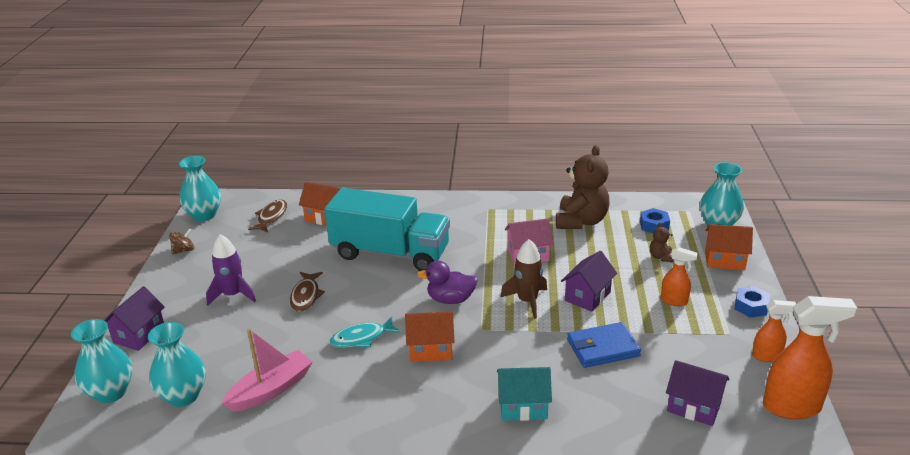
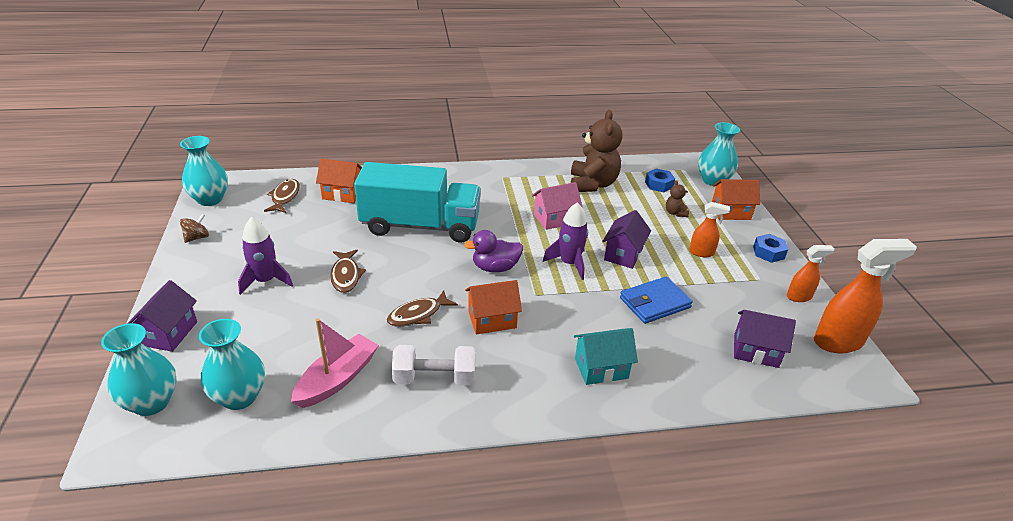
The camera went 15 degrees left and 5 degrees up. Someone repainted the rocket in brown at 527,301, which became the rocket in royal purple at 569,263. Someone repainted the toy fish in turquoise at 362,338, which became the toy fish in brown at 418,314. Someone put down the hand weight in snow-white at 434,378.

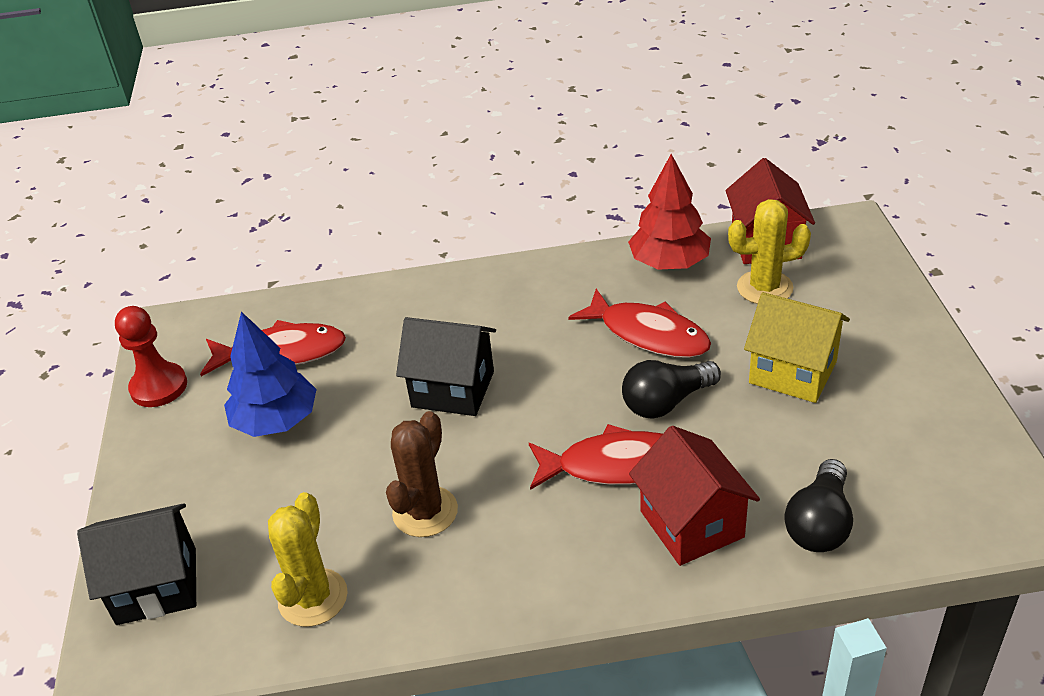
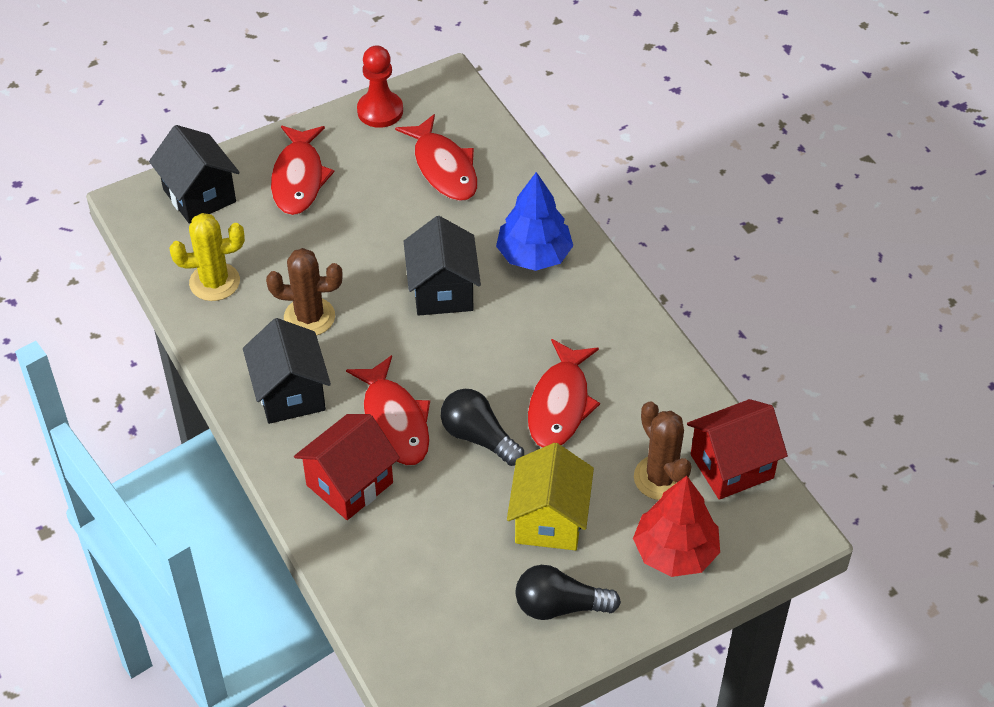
The camera went 65 degrees right and 10 degrees up. Someone carried the fir tree in scarlet from 669,263 to 675,552. Someone repainted the cactus in golden at 764,288, which became the cactus in brown at 661,478. Someone carried the fir tree in cobalt from 276,421 to 534,255. Someone carried the bulb in ebony from 819,523 to 559,606. Someone put down the toy fish in scarlet at 299,178. Someone put down the house in ebony at 290,393.

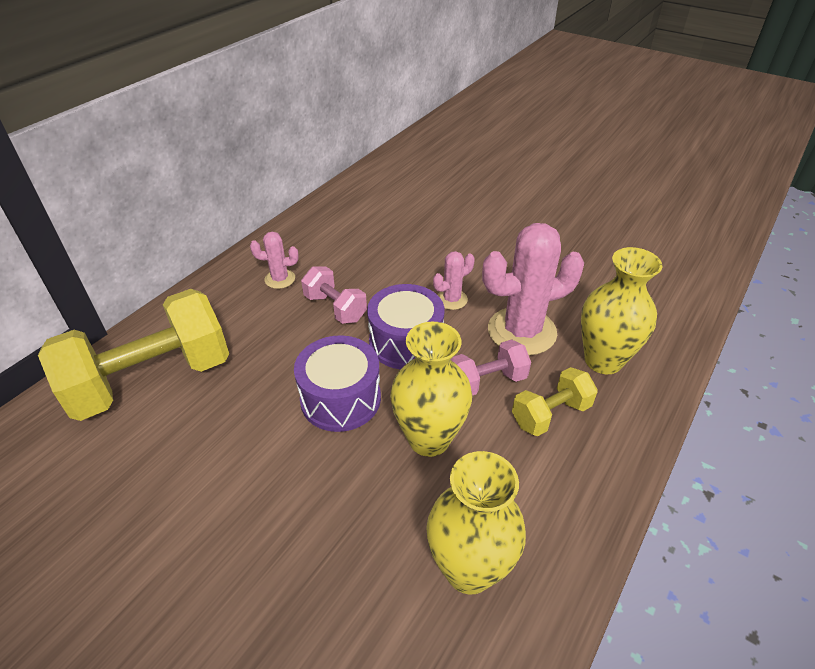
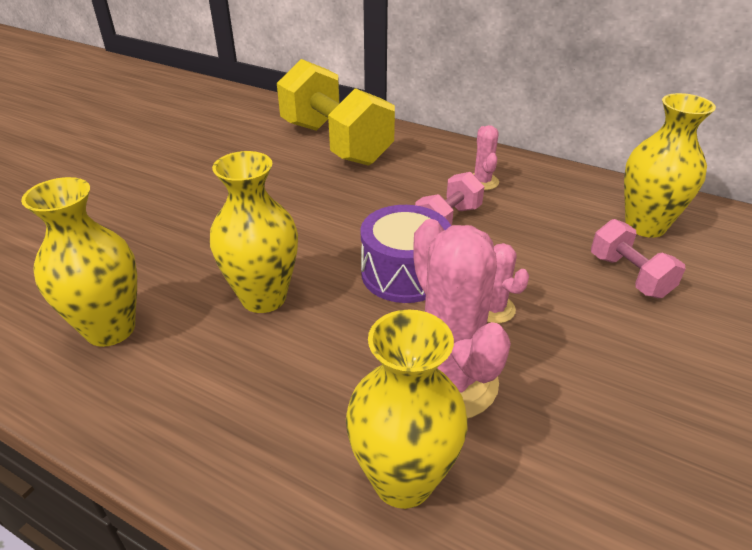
The camera went 85 degrees right and 5 degrees down. Someone took away the drum in royal purple at 340,398. Someone carried the hand weight in pink from 487,381 to 629,276. Someone took away the hand weight in golden at 550,414. Someone put down the vase in golden at 645,226.

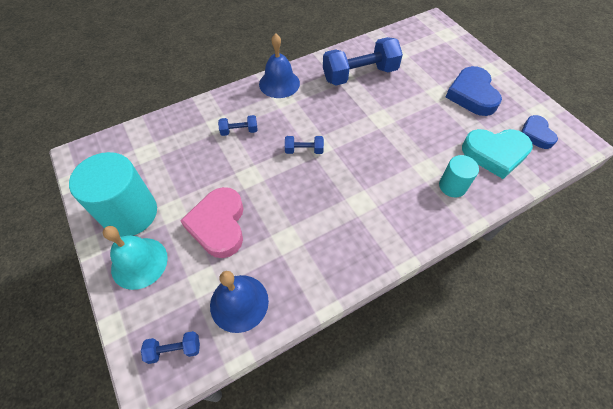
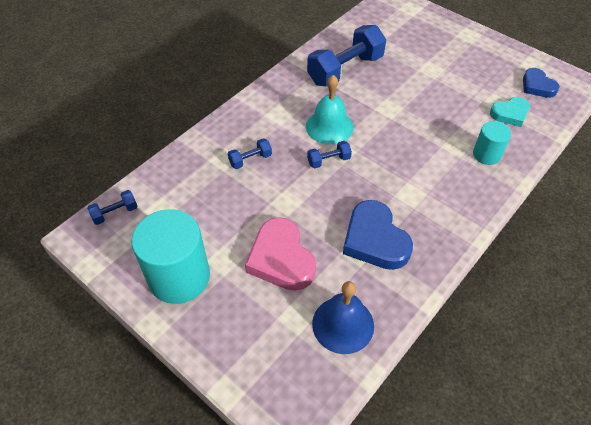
The camera went 20 degrees left and 5 degrees down. Someone took away the school bell in cobalt at 279,83. Someone carried the heart shape in cobalt from 472,95 to 375,240. Someone scaled the heart shape in turquoise at 495,154 by 0.61. Someone carried the school bell in turquoise from 139,263 to 329,126. Someone carried the hand weight in cobalt from 174,349 to 115,213.

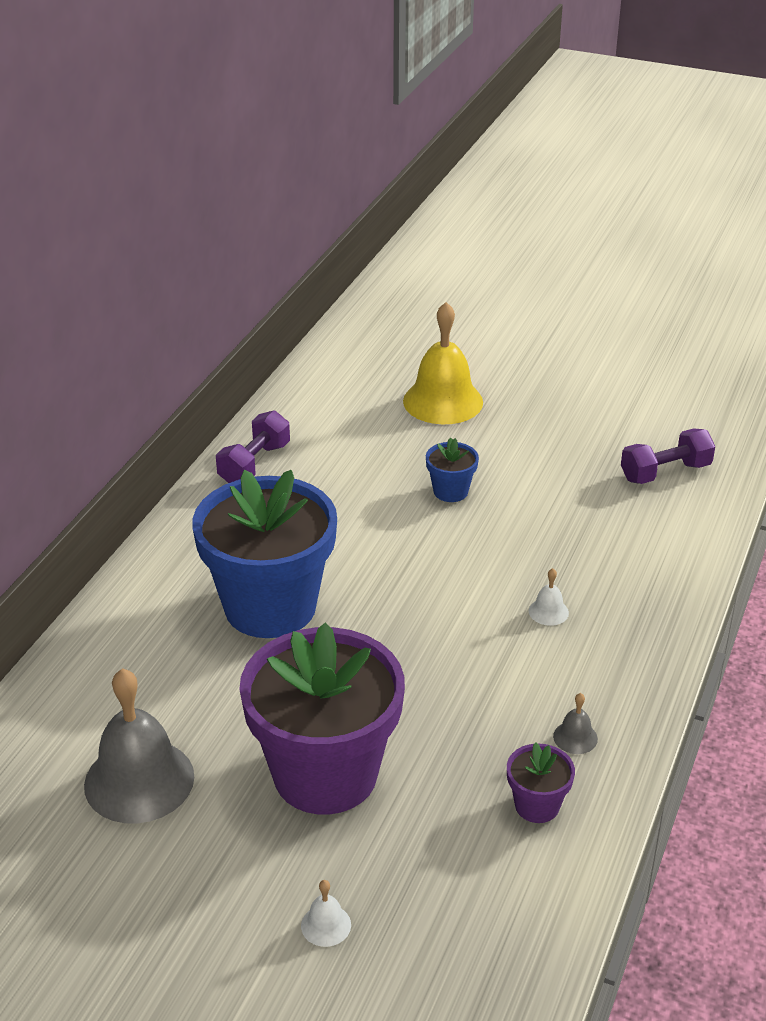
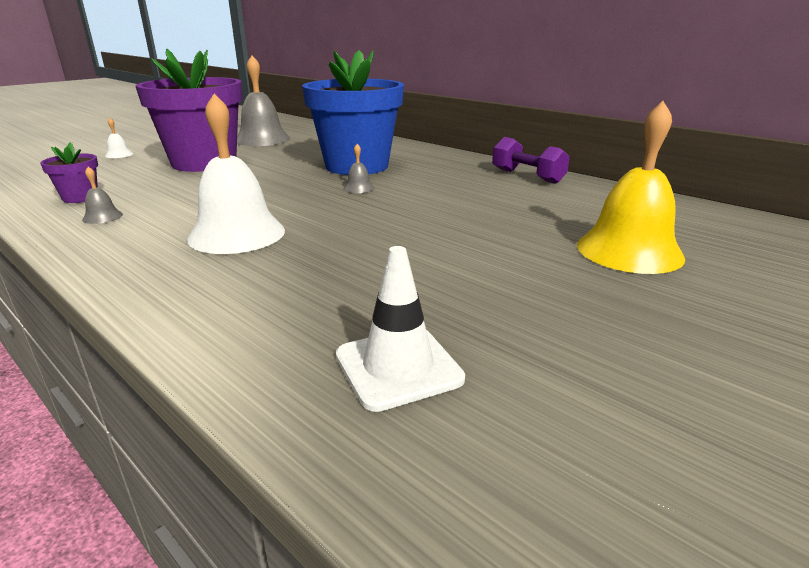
The camera went 110 degrees right and 10 degrees down. Someone swapped the hand weight in royal purple at 665,472 for the safety cone in snow-white at 398,367. Someone took away the potted plant in cobalt at 450,491. Someone scaled the school bell in snow-white at 548,611 by 2.40. Someone put down the school bell in gray at 358,188.

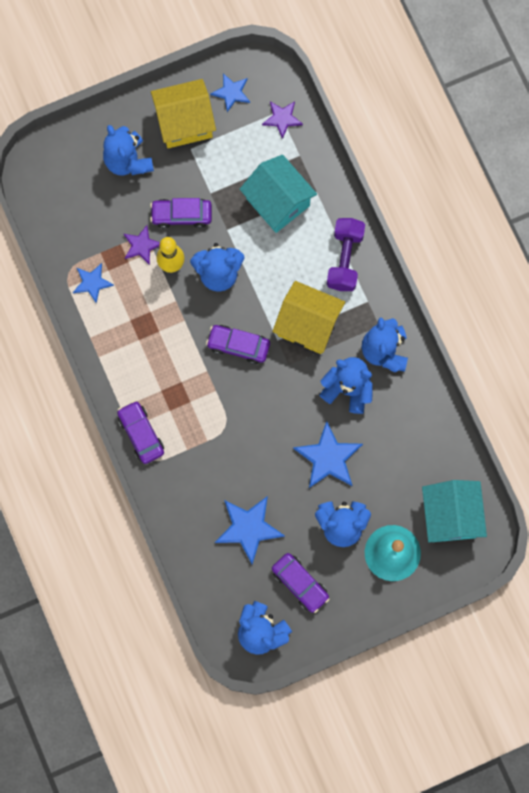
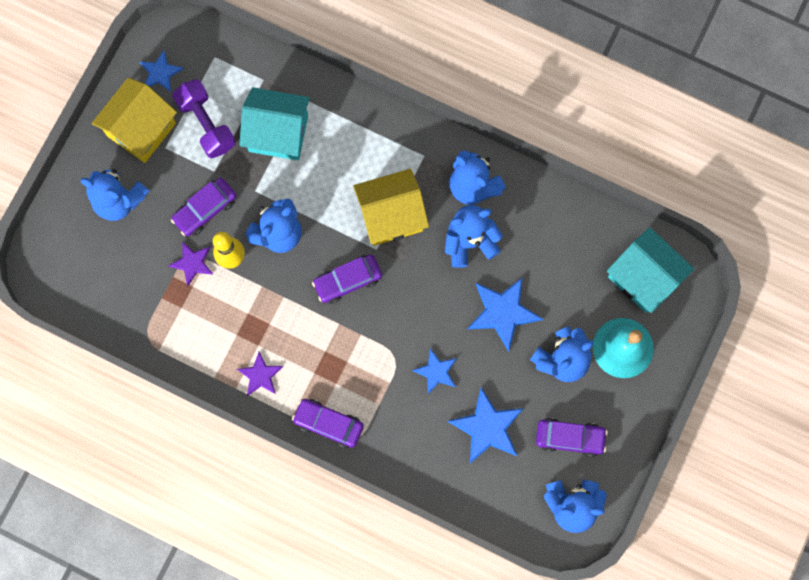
The camera went 40 degrees left and 0 degrees up. Someone carried the star in royal purple from 282,118 to 260,375. Someone carried the hand weight in royal purple from 345,259 to 206,124. Someone carried the star in cobalt from 92,282 to 436,371.

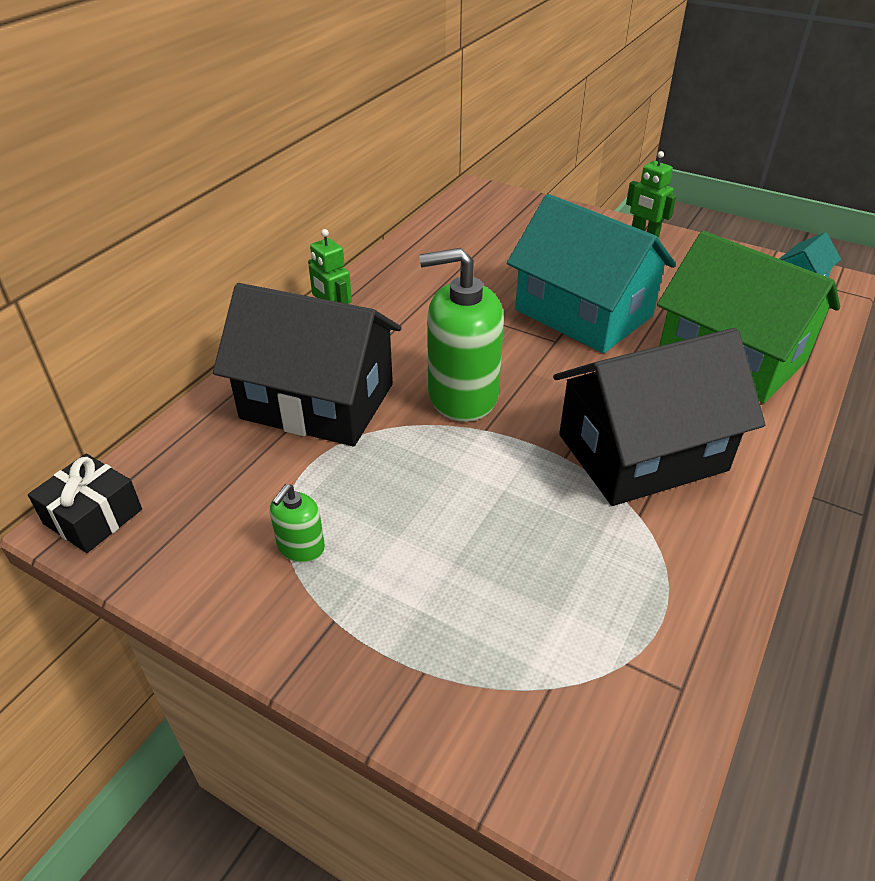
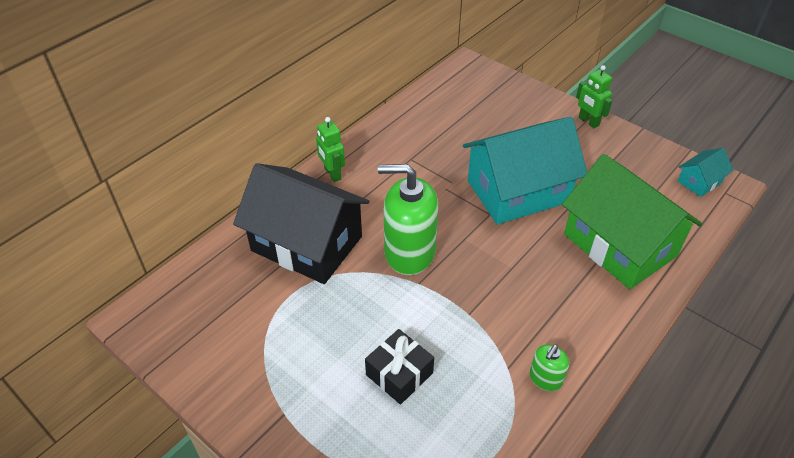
The camera went 10 degrees right and 5 degrees up. Someone rotated the house in turquoise at 583,313 by 75 degrees counterclockwise. Someone took away the house in ebony at 642,452. Someone carried the gift in ebony from 93,516 to 399,374. Someone carried the soap pump in green from 301,547 to 545,378.

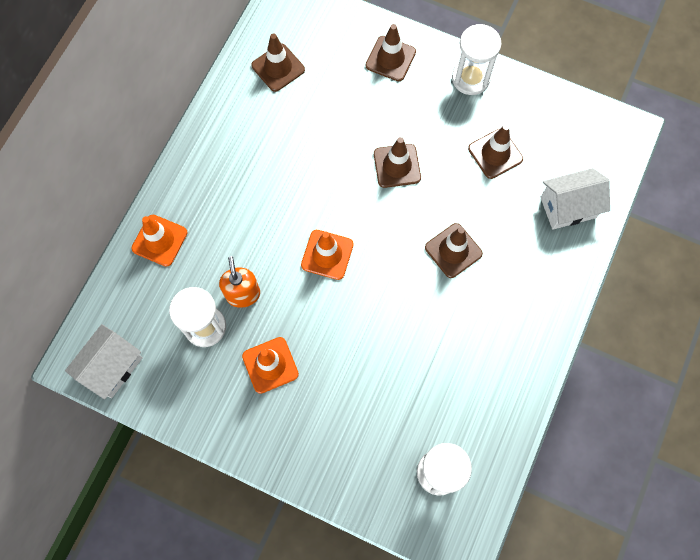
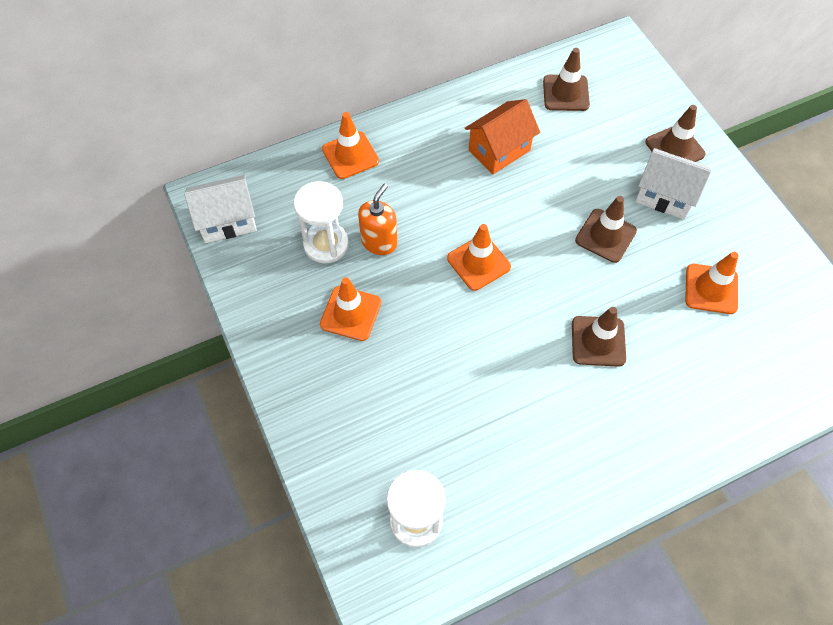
The camera went 40 degrees right and 10 degrees down. Someone took away the sand timer in snow-white at 470,78. Someone repainted the safety cone in brown at 495,154, which became the safety cone in orange at 711,289. Someone carried the house in snow-white from 568,207 to 665,196. Someone put down the house in orange at 499,150.

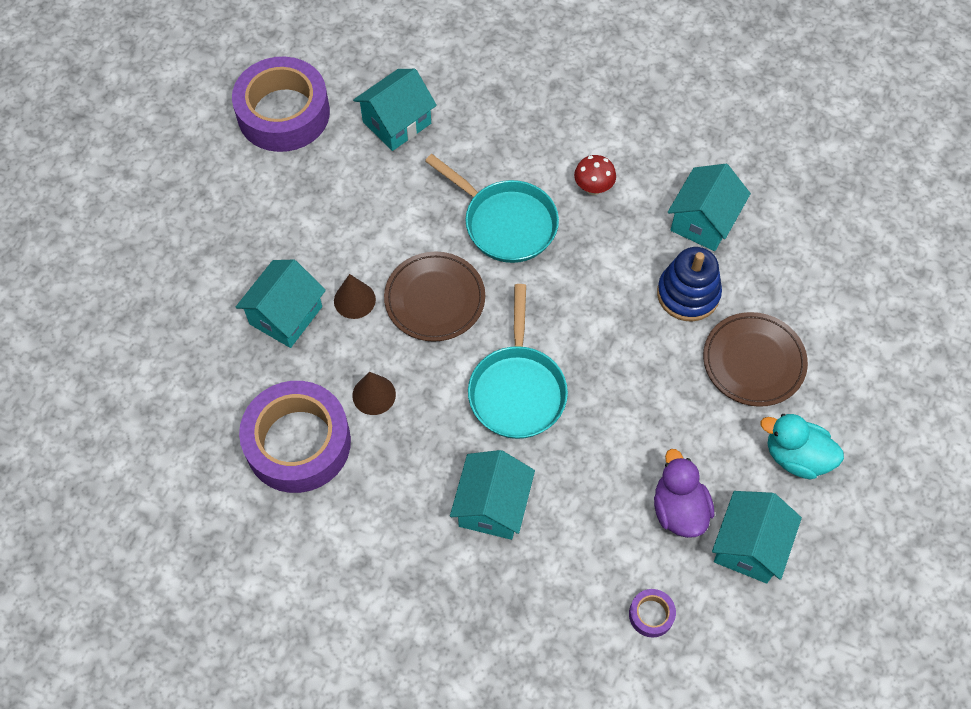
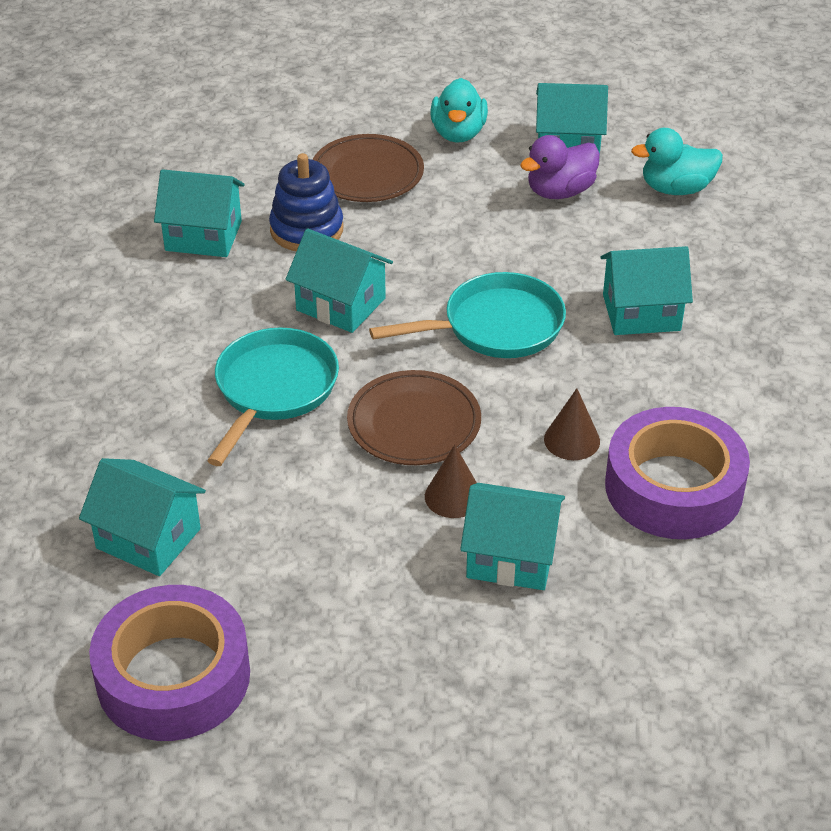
The camera went 110 degrees left and 20 degrees down. Someone took away the toadstool in scarlet at 593,188. Someone swapped the sticky tape in royal purple at 651,614 for the rubber duck in turquoise at 676,189. Someone put down the house in turquoise at 340,304.

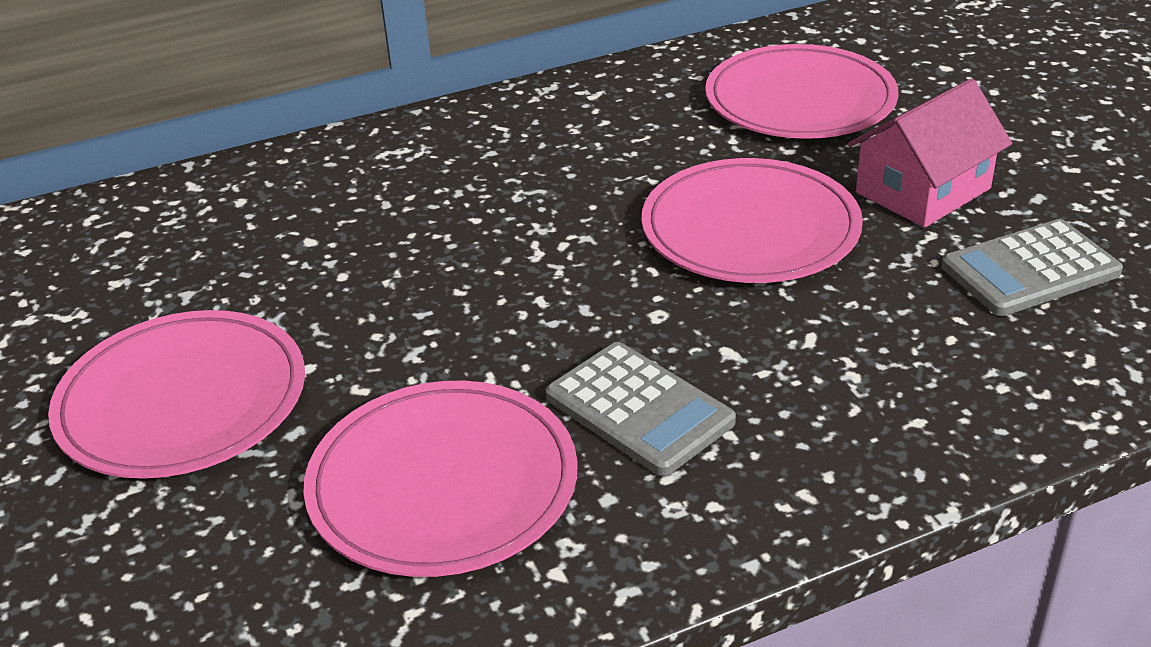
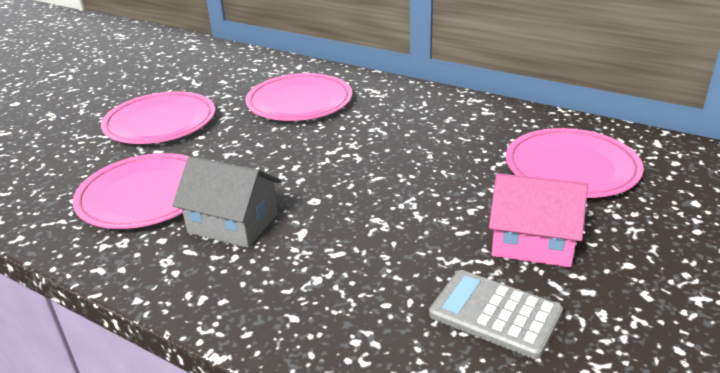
The camera went 55 degrees right and 5 degrees down. Someone carried the dinner plate in pink from 750,229 to 299,102. Someone swapped the pocket calculator in gray at 639,409 for the house in gray at 233,223.

